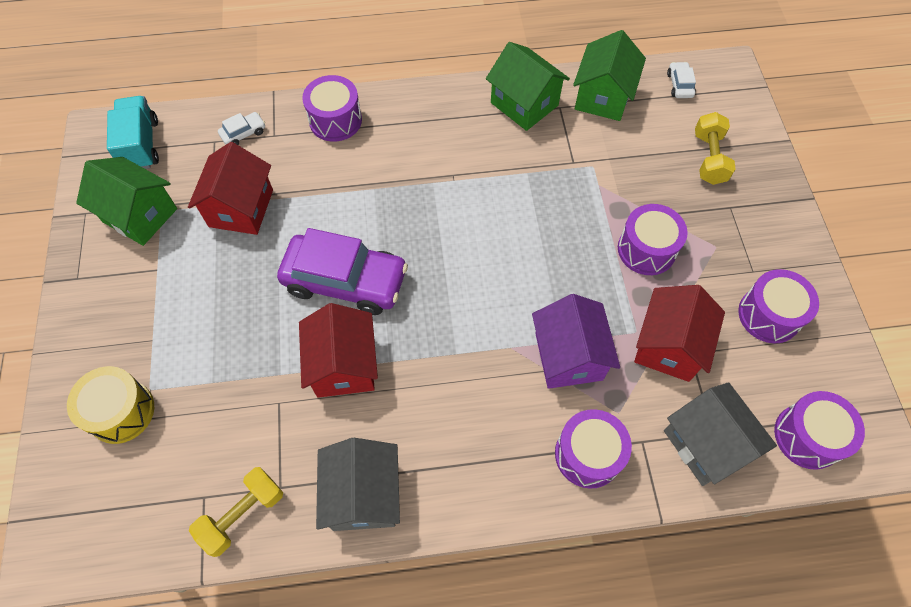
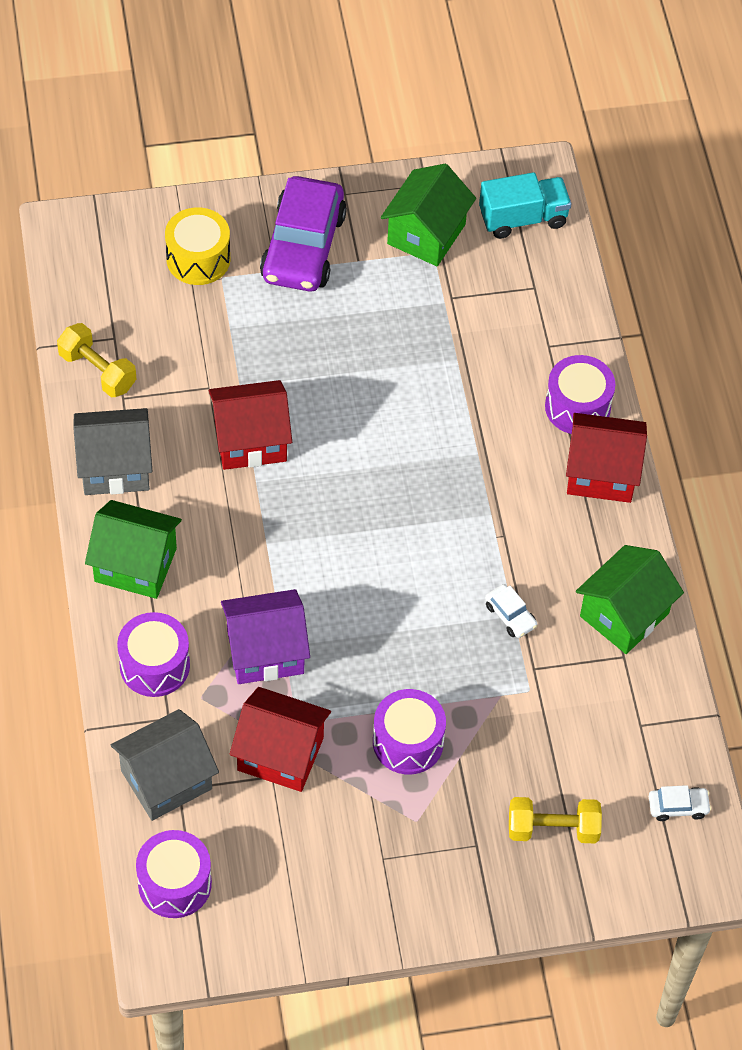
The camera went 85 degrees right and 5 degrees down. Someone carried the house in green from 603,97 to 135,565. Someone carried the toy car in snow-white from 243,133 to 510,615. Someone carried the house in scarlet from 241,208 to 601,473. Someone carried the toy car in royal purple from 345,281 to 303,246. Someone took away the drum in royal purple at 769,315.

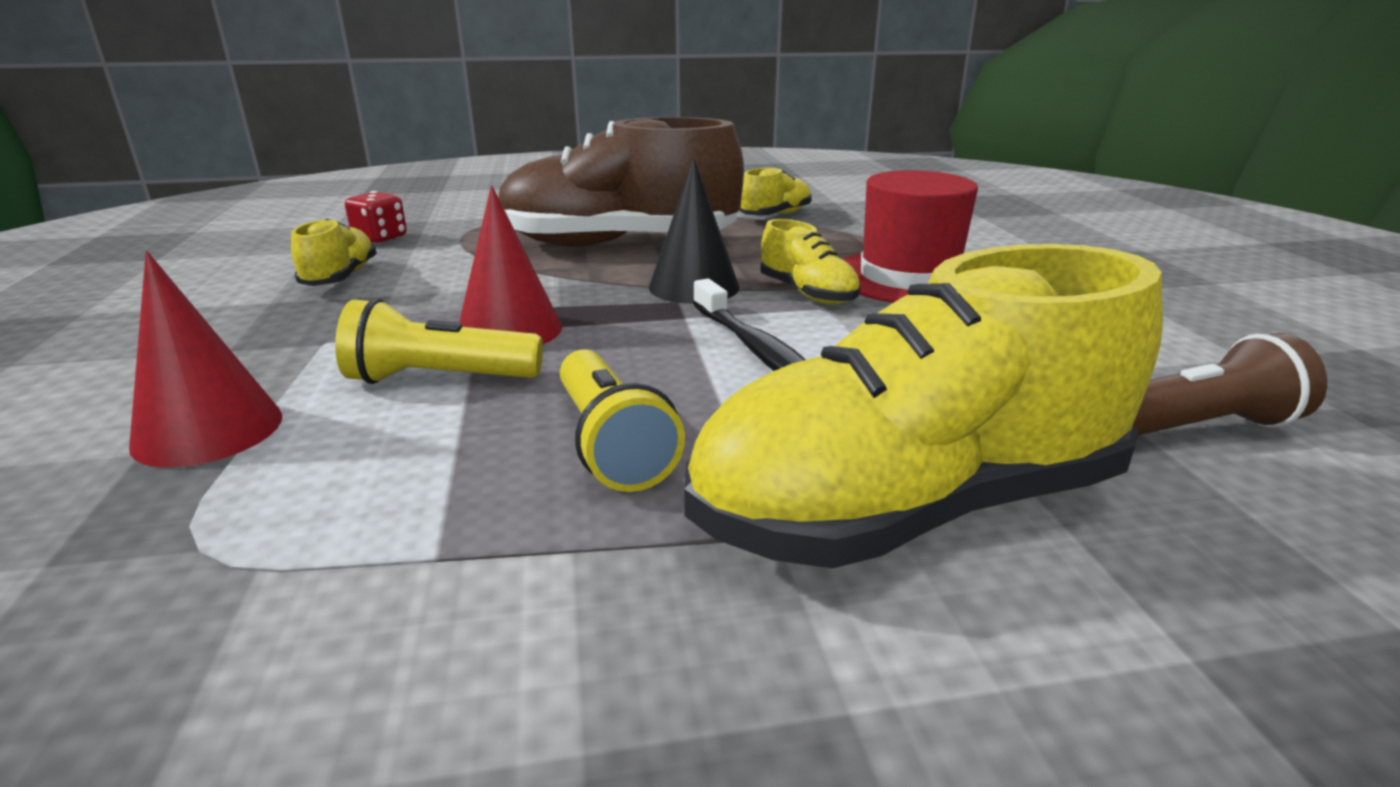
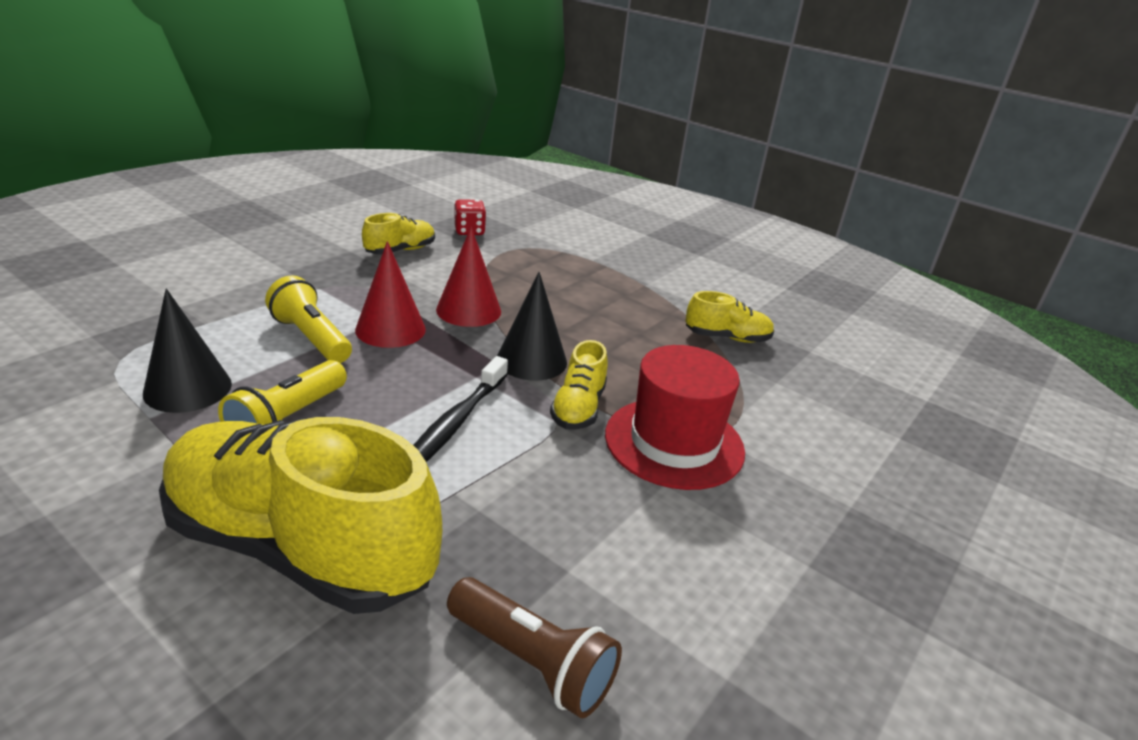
The camera went 45 degrees right and 5 degrees up. Someone took away the sneaker in brown at 618,244. Someone carried the cone shape in scarlet from 208,430 to 468,310. Someone put down the cone shape in ebony at 188,388.

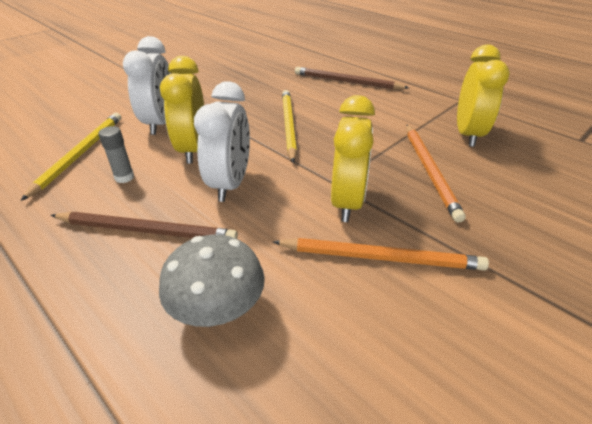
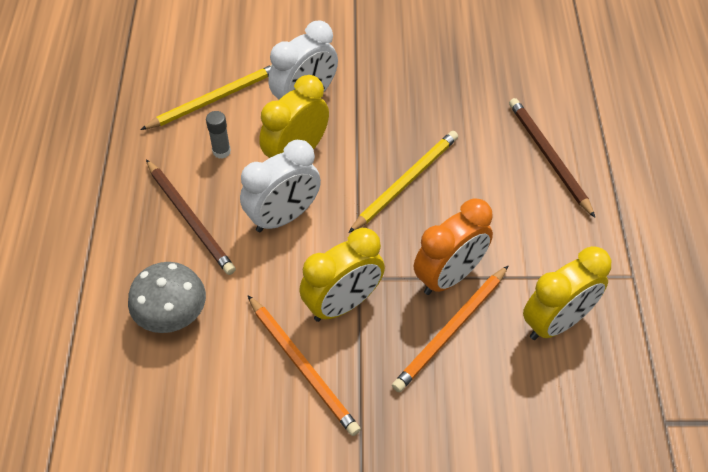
The camera went 45 degrees right and 15 degrees up. Someone put down the clock in orange at 449,277.

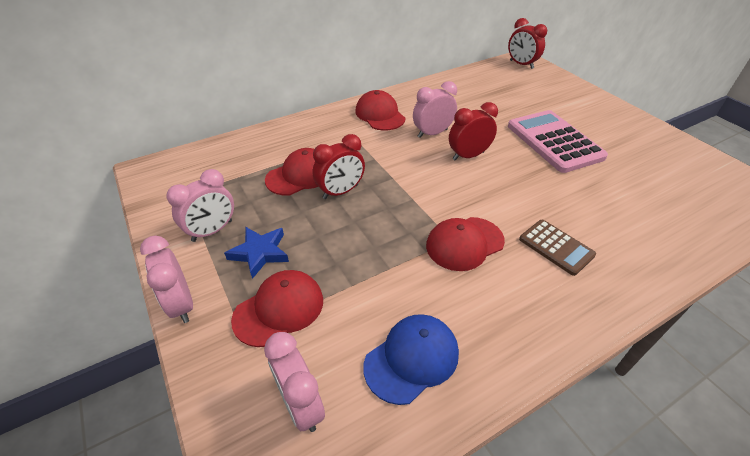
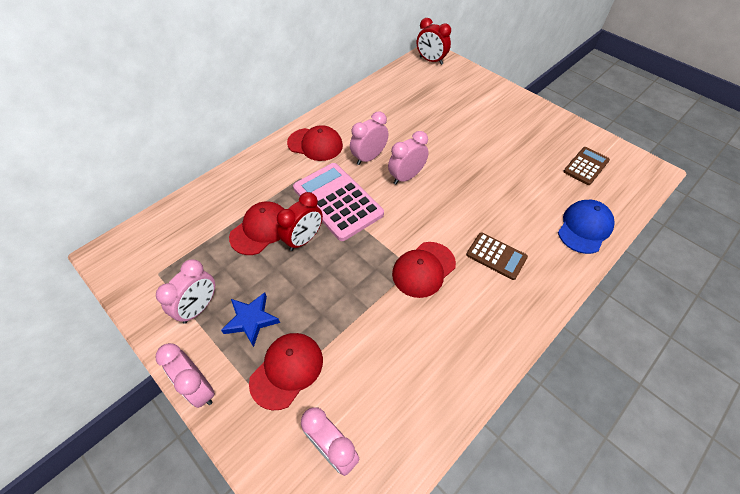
The camera went 15 degrees left and 10 degrees up. Someone rotated the cap in scarlet at 380,115 by 150 degrees clockwise. Someone repainted the clock in scarlet at 468,156, which became the clock in pink at 406,177. Someone carried the pocket calculator in pink from 554,141 to 337,201. Someone carried the cap in cobalt from 412,359 to 584,228. Someone put down the pocket calculator in brown at 586,166.

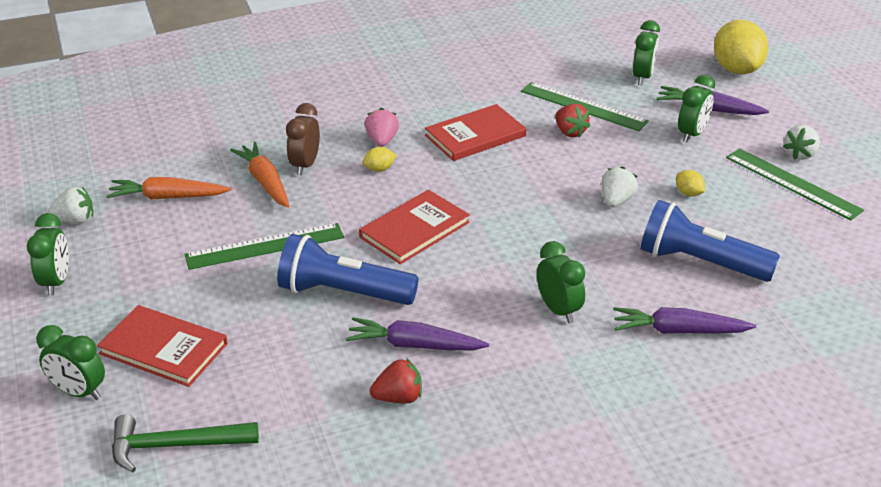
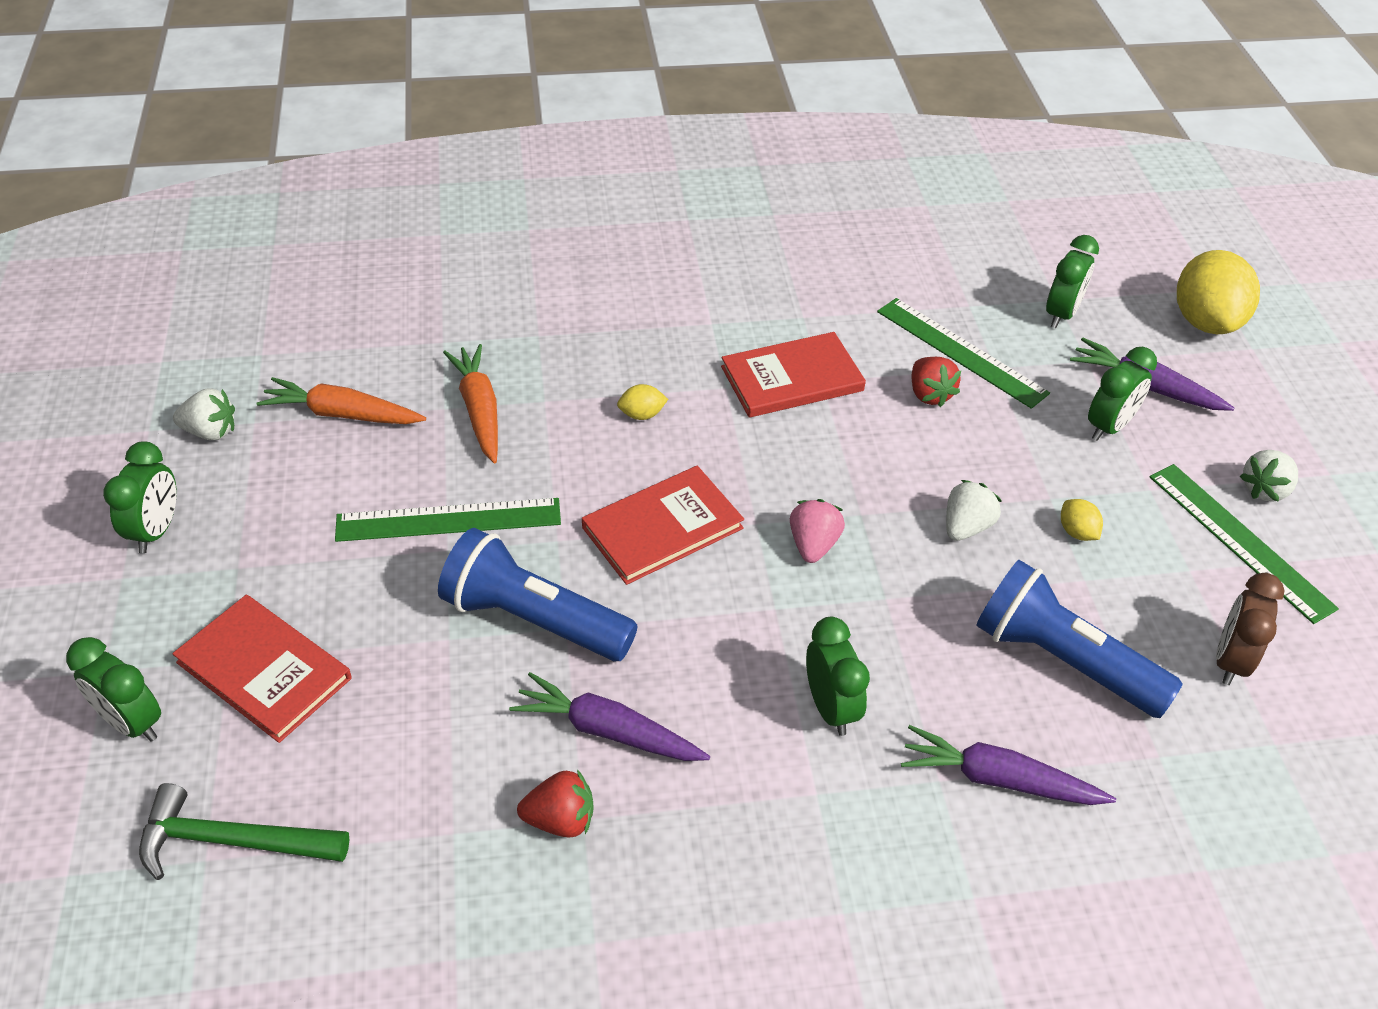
The camera went 10 degrees right and 10 degrees up. Someone carried the clock in brown from 305,165 to 1230,660. Someone carried the strawberry in pink from 382,141 to 813,545.

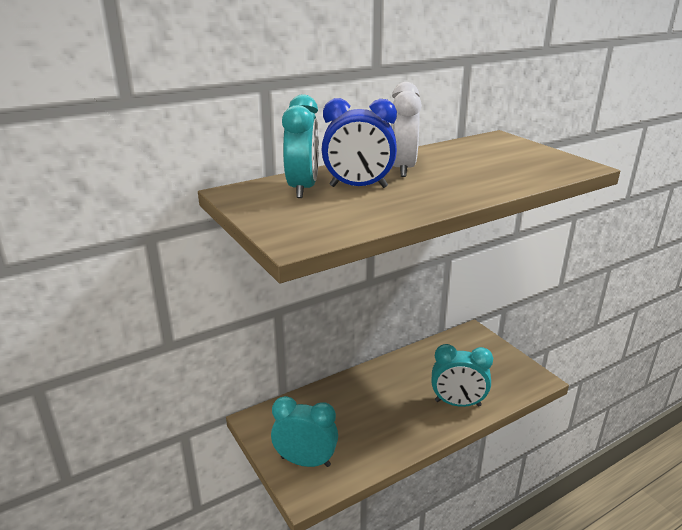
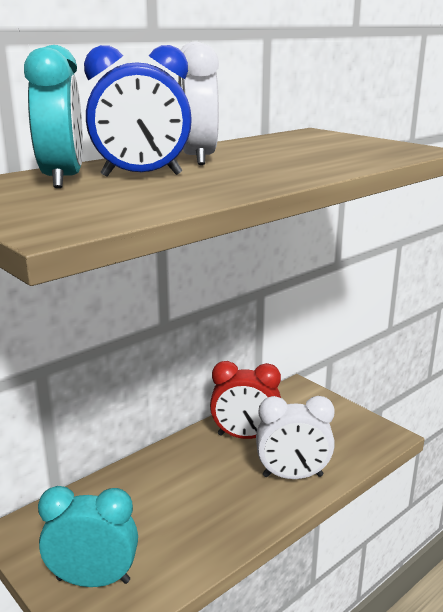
The camera went 10 degrees left and 5 degrees down. Someone repainted the clock in turquoise at 457,403, which became the clock in snow-white at 292,476. Someone put down the clock in scarlet at 245,436.

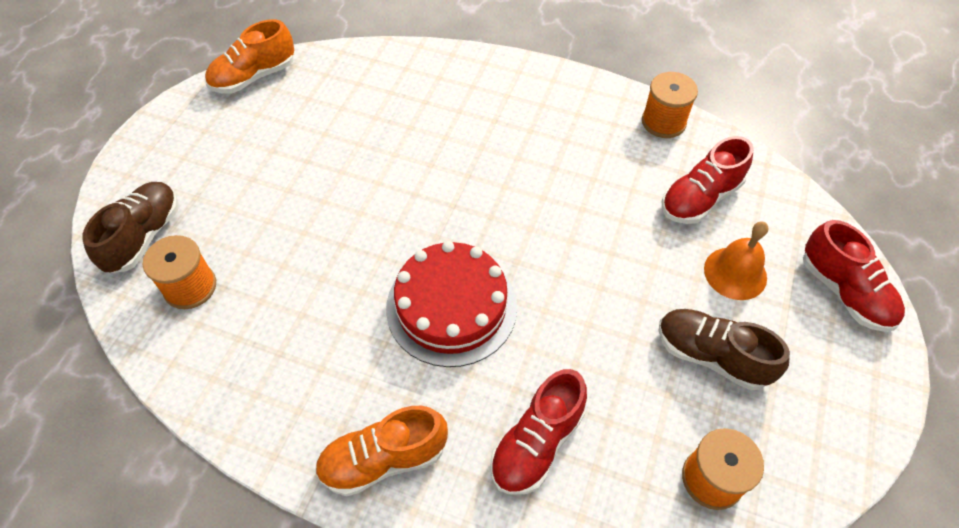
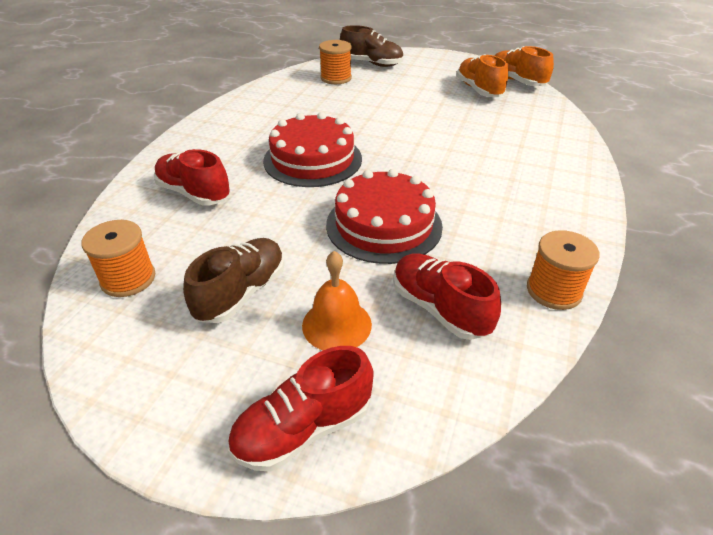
The camera went 90 degrees right and 15 degrees down. Someone carried the sneaker in orange from 383,459 to 479,90. Someone put down the cake in scarlet at 384,225.

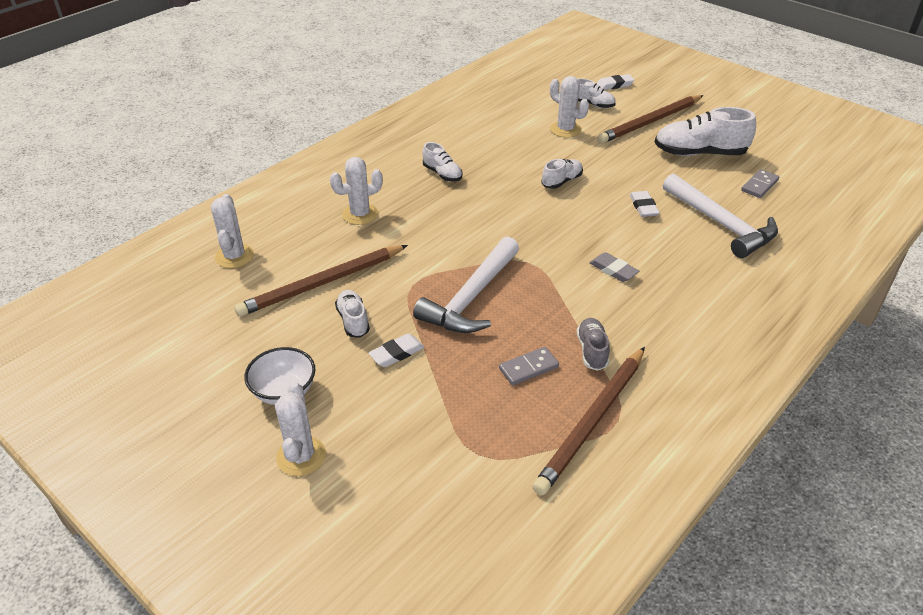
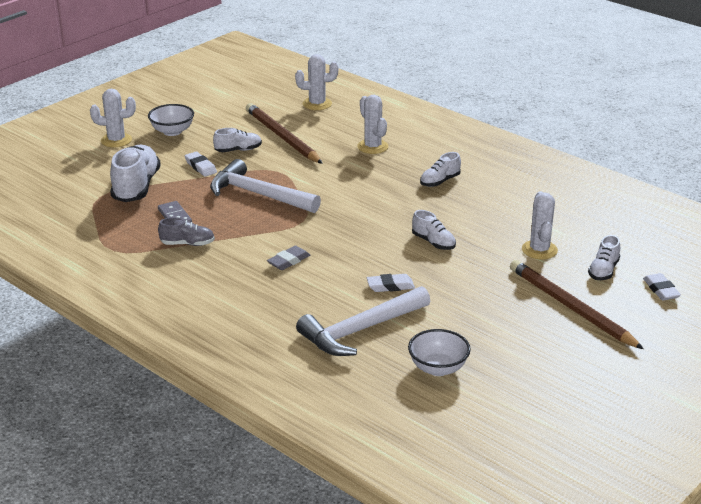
The camera went 90 degrees right and 10 degrees down. Someone rotated the cactus in snow-white at 565,129 by 45 degrees counterclockwise. Someone carried the sneaker in snow-white from 699,153 to 136,187. Someone swapped the domino piece in gray at 759,185 for the bowl in snow-white at 438,368. Someone took away the wooden pencil in brown at 592,421.

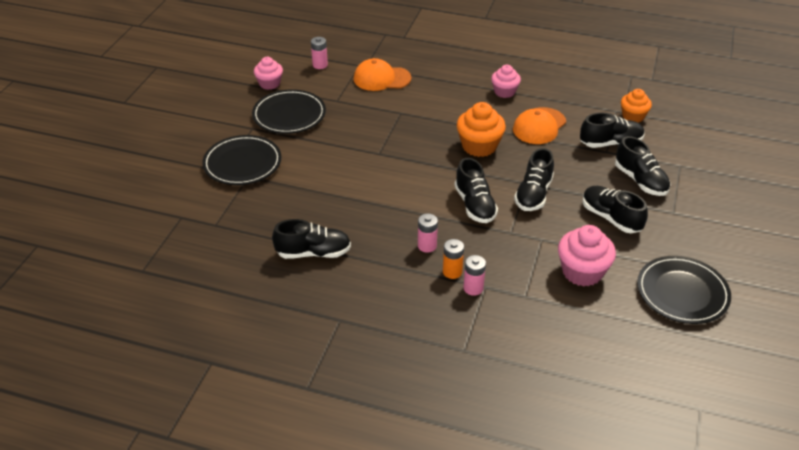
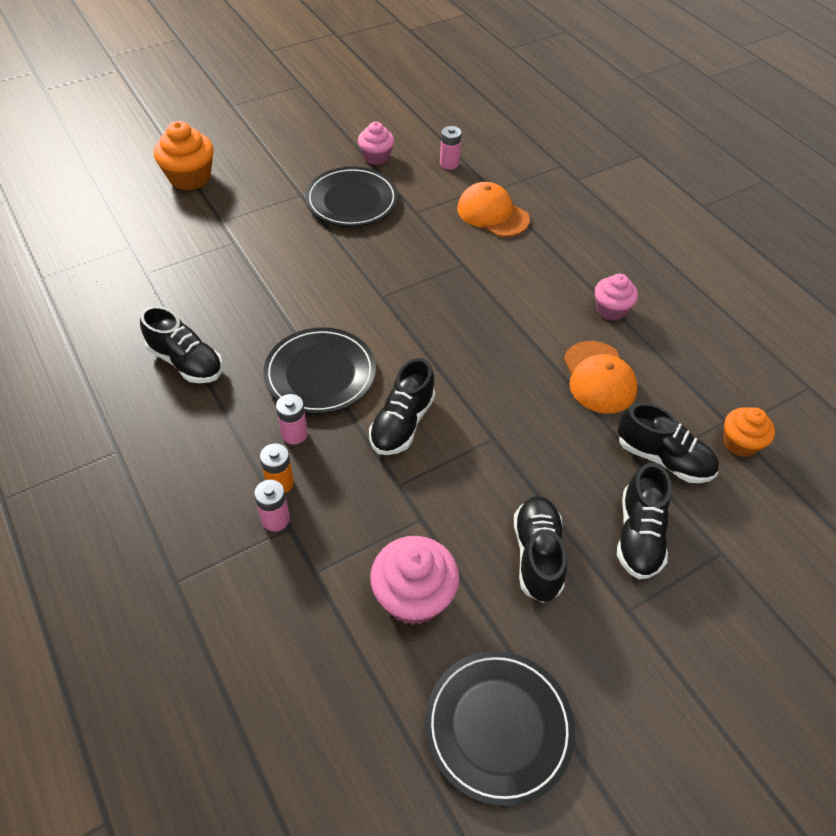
The camera went 40 degrees right and 10 degrees up. Someone carried the muffin in orange from 479,146 to 190,177. Someone rotated the cap in orange at 539,126 by 90 degrees counterclockwise. Someone carried the dinner plate in ebony from 242,163 to 320,374. Someone took away the sneaker in ebony at 533,194.

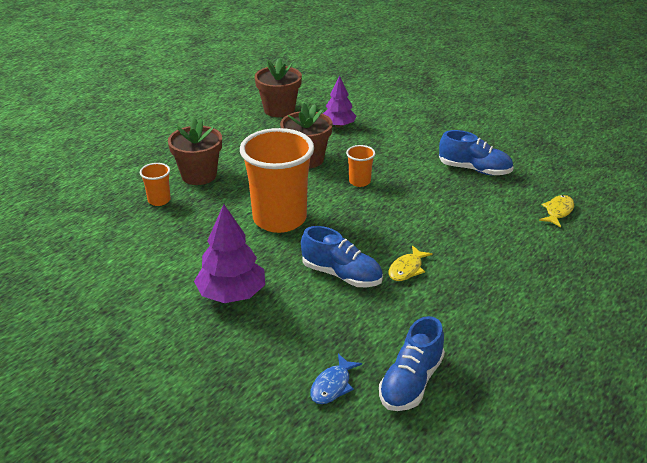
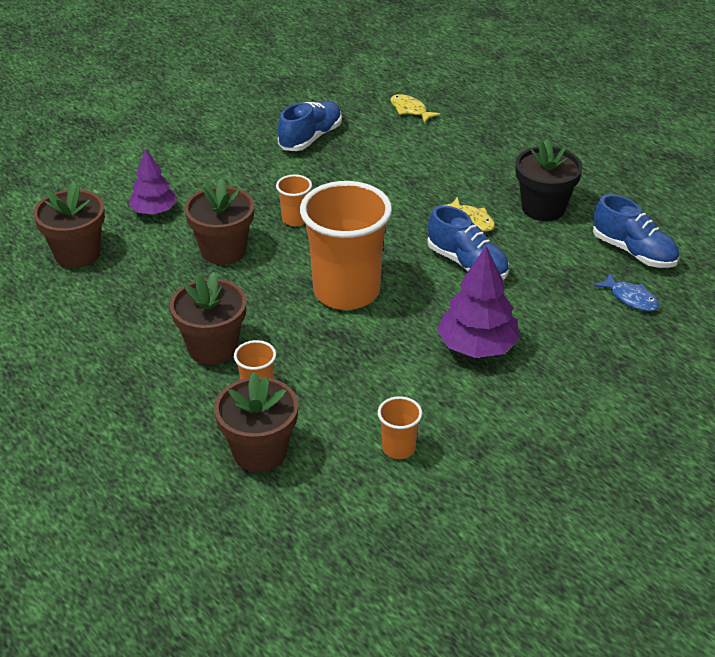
The camera went 75 degrees left and 5 degrees up. Someone rotated the sneaker in cobalt at 341,275 by 90 degrees clockwise. Someone put down the potted plant in ebony at 543,208. Someone put down the potted plant in brown at 259,452. Someone put down the cup in orange at 398,448.

